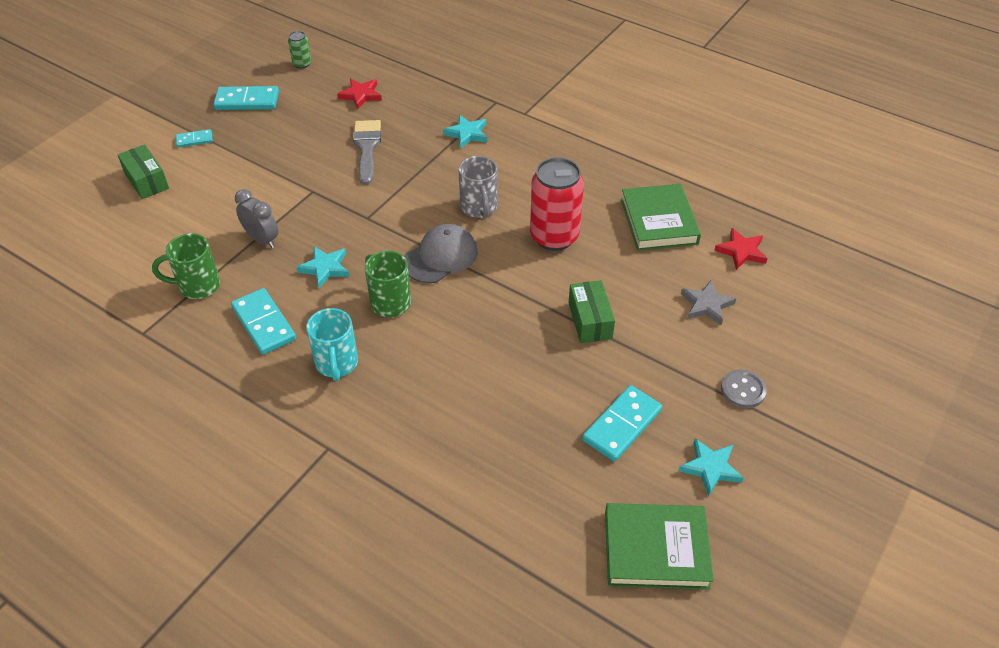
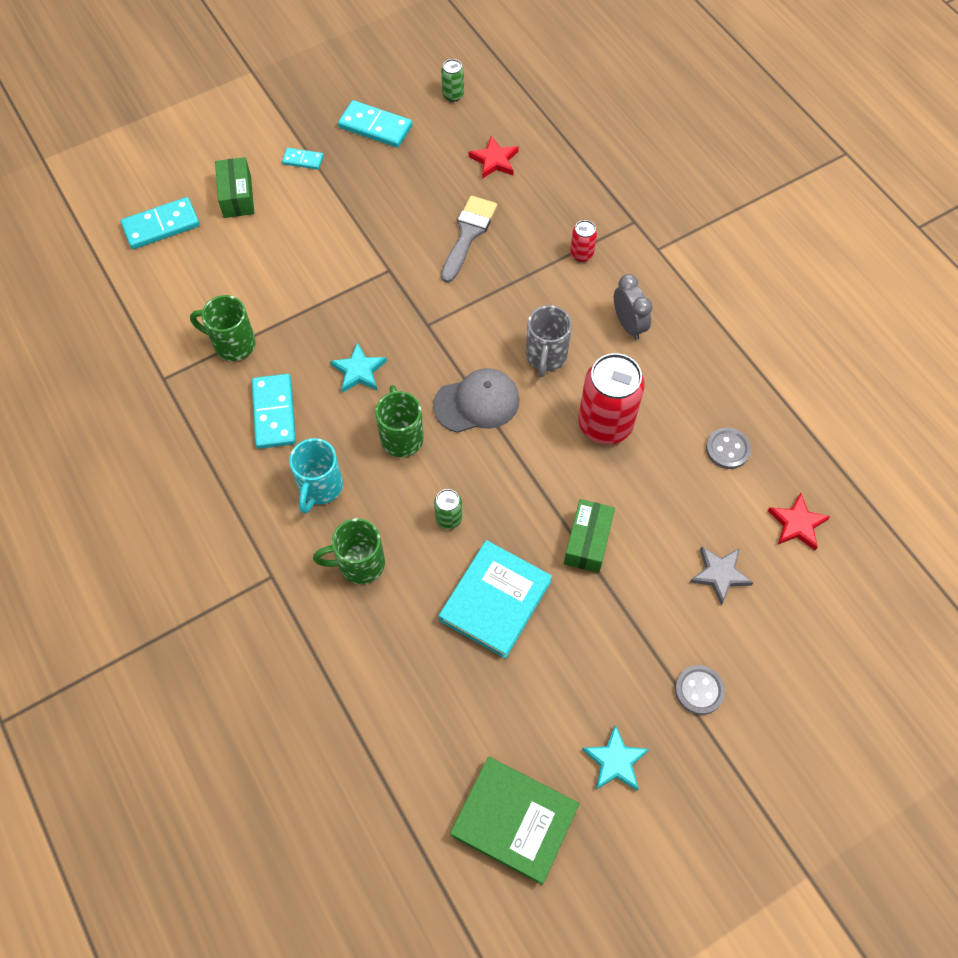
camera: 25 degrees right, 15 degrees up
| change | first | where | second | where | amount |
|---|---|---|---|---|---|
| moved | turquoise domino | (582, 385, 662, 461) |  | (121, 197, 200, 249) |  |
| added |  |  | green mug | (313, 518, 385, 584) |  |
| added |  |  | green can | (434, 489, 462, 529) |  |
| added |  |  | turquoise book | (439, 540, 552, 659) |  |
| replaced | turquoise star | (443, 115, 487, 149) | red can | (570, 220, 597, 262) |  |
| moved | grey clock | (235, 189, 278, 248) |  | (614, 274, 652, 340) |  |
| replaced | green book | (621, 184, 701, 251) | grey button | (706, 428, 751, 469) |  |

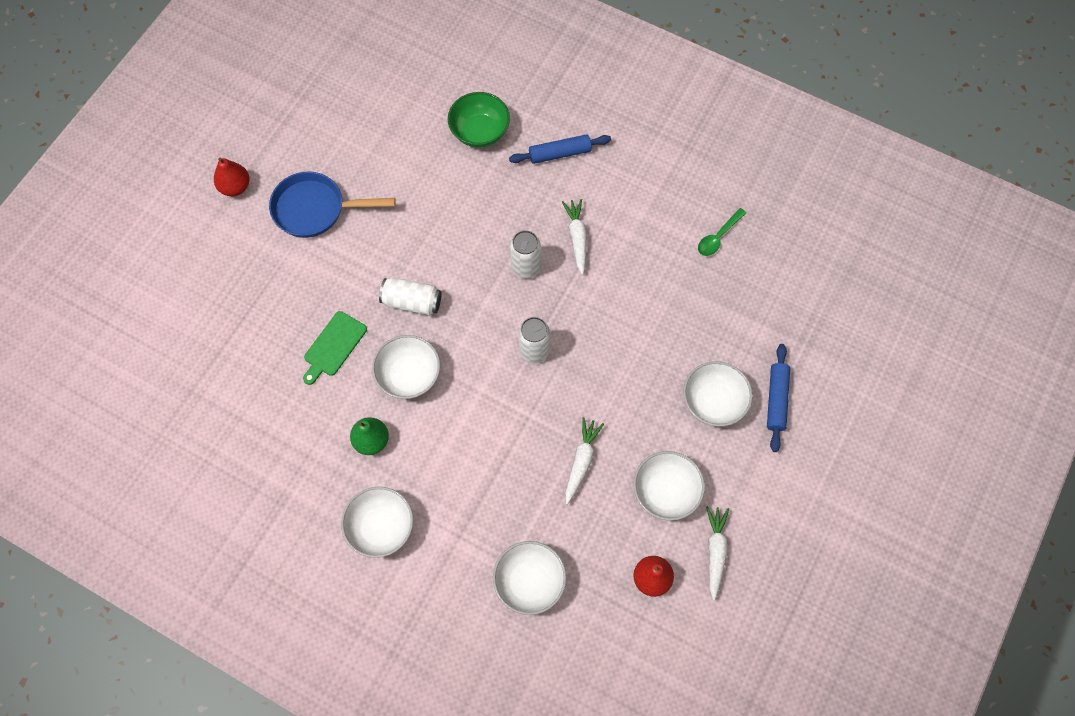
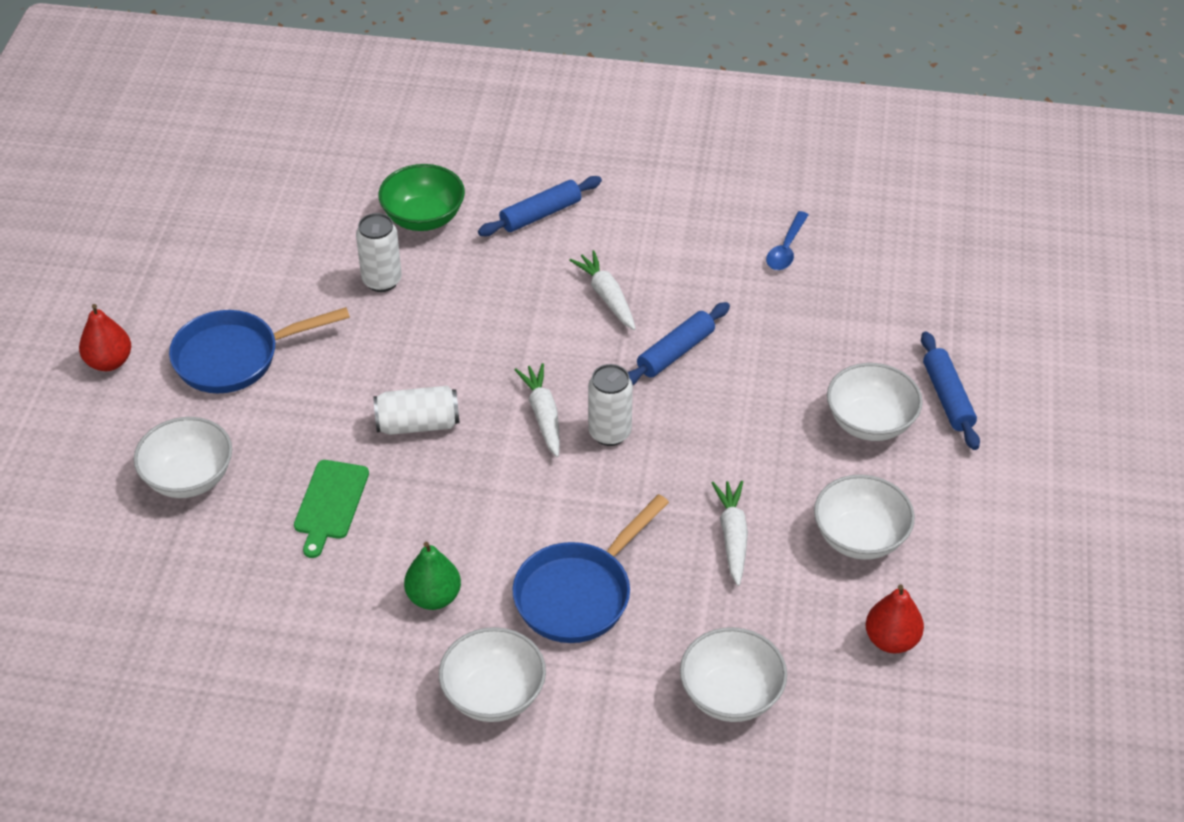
camera: 20 degrees left, 20 degrees down
| change | first | where | second | where | amount |
|---|---|---|---|---|---|
| moved | white bowl | (372, 335, 440, 399) |  | (134, 417, 232, 498) |  |
| moved | white can | (510, 230, 541, 279) |  | (356, 213, 402, 292) |  |
| added |  |  | blue pan | (512, 494, 669, 643) |  |
| moved | white carrot | (706, 506, 729, 601) |  | (515, 363, 560, 457) |  |
| added |  |  | blue rolling pin | (628, 302, 730, 385) |  |
| recoloured | green spoon | (698, 208, 746, 256) | blue spoon | (766, 211, 809, 270) |  |

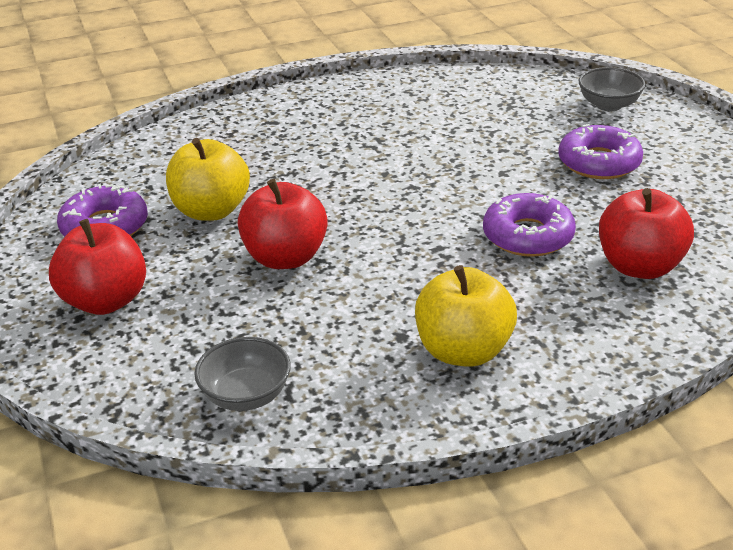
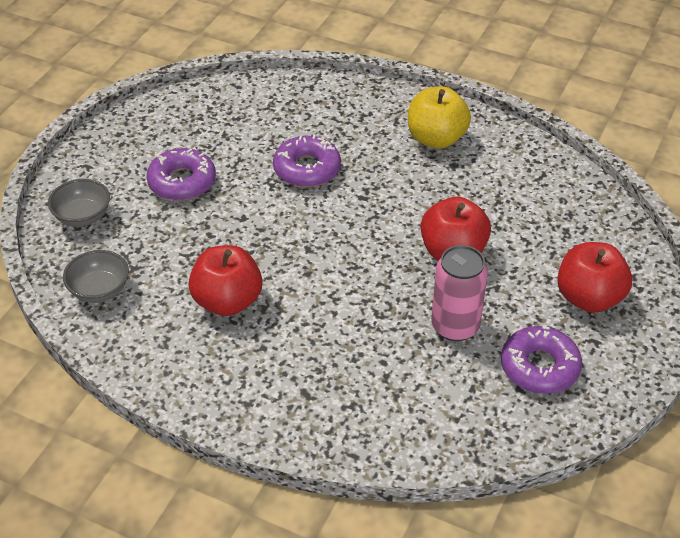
camera: 135 degrees left, 10 degrees up
| change | first | where | second | where | amount |
|---|---|---|---|---|---|
| moved | grey bowl | (194, 337, 291, 411) |  | (63, 250, 129, 303) |  |
| moved | red apple | (599, 188, 694, 279) |  | (189, 245, 262, 316) |  |
| replaced | yellow apple | (166, 138, 250, 221) | pink can | (431, 245, 488, 341) |  |

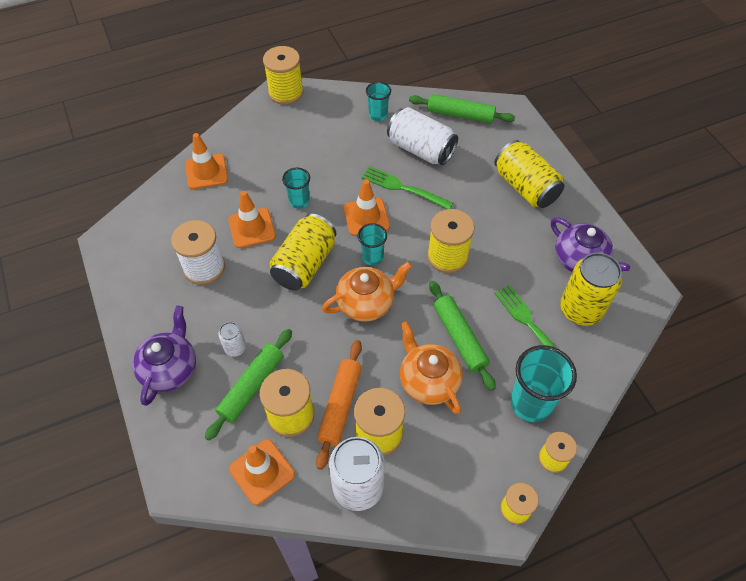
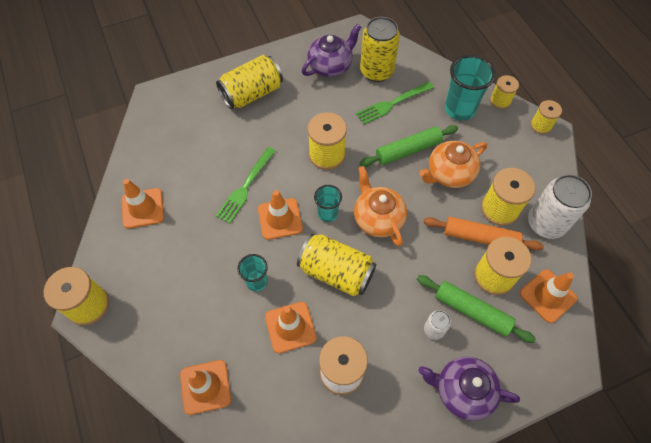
camera: 90 degrees left, 5 degrees up
| change | first | where | second | where | amount |
|---|---|---|---|---|---|
| replaced | turquoise cup | (366, 82, 391, 121) | orange traffic cone | (122, 179, 164, 229) |  |
| removed | white can | (387, 107, 458, 165) |  |  |  |
| removed | green rolling pin | (409, 94, 515, 123) |  |  |  |

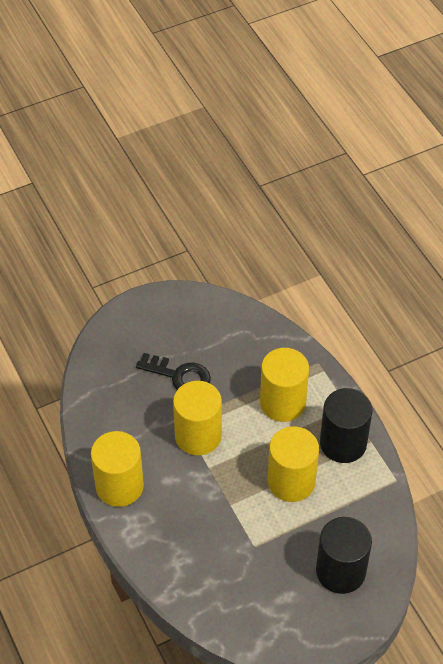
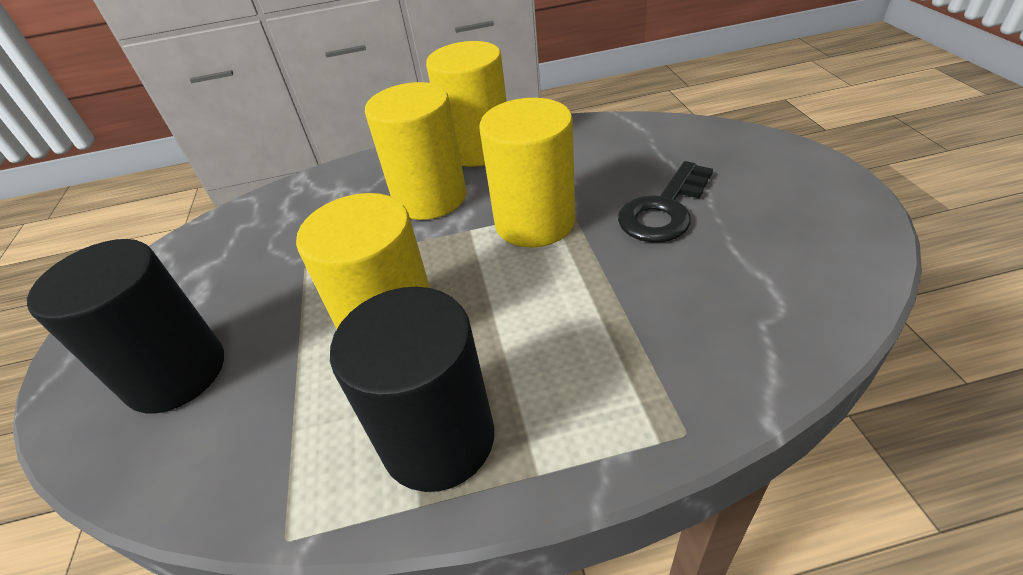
camera: 110 degrees right, 10 degrees down
| change | first | where | second | where | amount |
|---|---|---|---|---|---|
| moved | yellow cylinder | (260, 348, 309, 422) |  | (365, 82, 467, 220) |  |

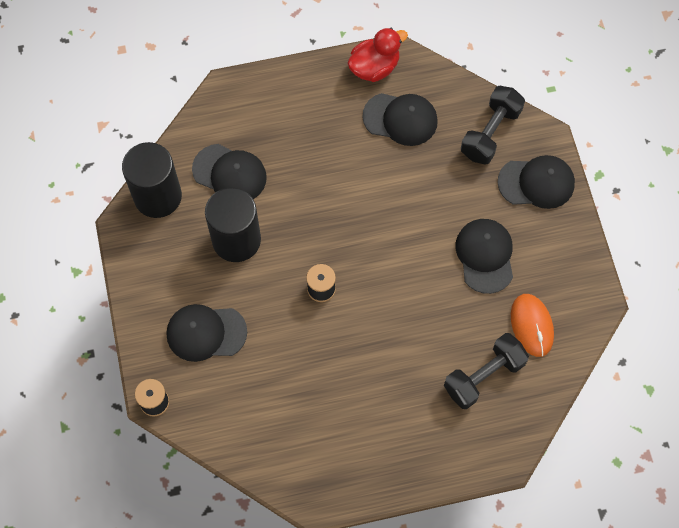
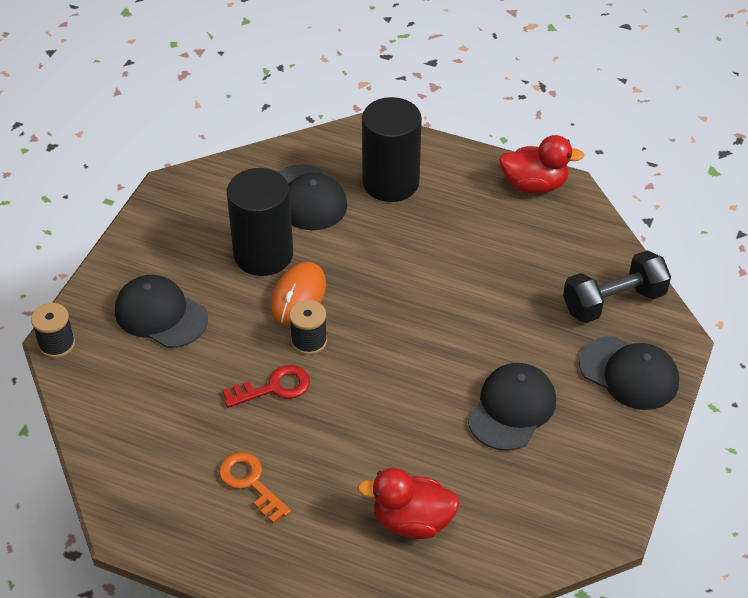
camera: 35 degrees right, 20 degrees down
| change | first | where | second | where | amount |
|---|---|---|---|---|---|
| added |  |  | orange key | (219, 452, 291, 524) |  |
| added |  |  | red key | (222, 365, 310, 408) |  |
| moved | orange mouse | (511, 294, 554, 357) |  | (271, 262, 326, 325) |  |
| replaced | black dumbbell | (444, 333, 529, 409) | red duck | (357, 468, 460, 539) |  |
| moved | black cylinder | (122, 142, 182, 218) |  | (362, 97, 422, 202) |  |
| removed | black cap | (362, 93, 438, 146) |  |  |  |

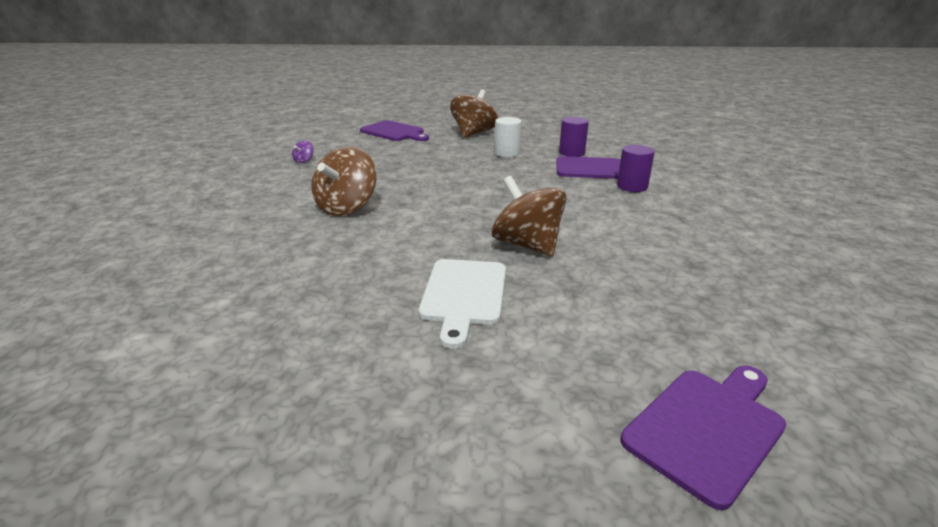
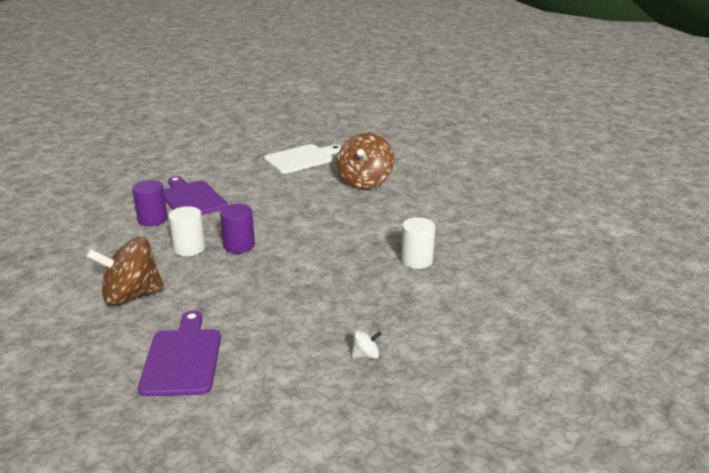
camera: 130 degrees left, 0 degrees up
| change | first | where | second | where | amount |
|---|---|---|---|---|---|
| moved | purple cylinder | (617, 145, 655, 192) |  | (220, 204, 255, 253) |  |
| moved | white cutting board | (419, 259, 506, 349) |  | (264, 144, 342, 174) |  |
| recoloured | purple spinning top | (292, 140, 314, 163) | white spinning top | (352, 330, 382, 359) |  |
| replaced | brown spinning top | (311, 146, 376, 216) | white cylinder | (401, 217, 435, 269) |  |
| removed | purple cutting board | (621, 365, 786, 510) |  |  |  |

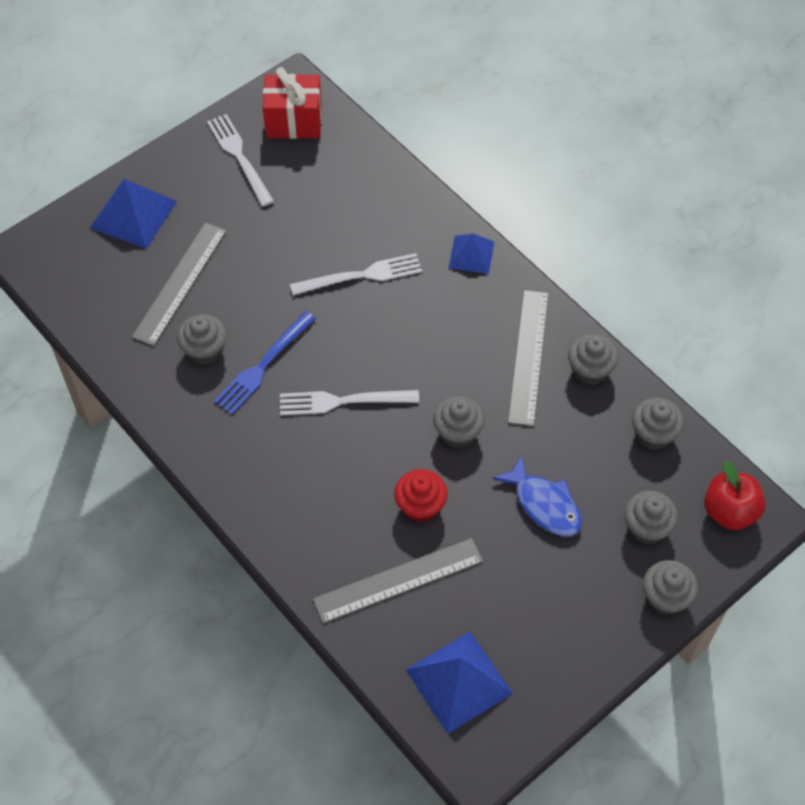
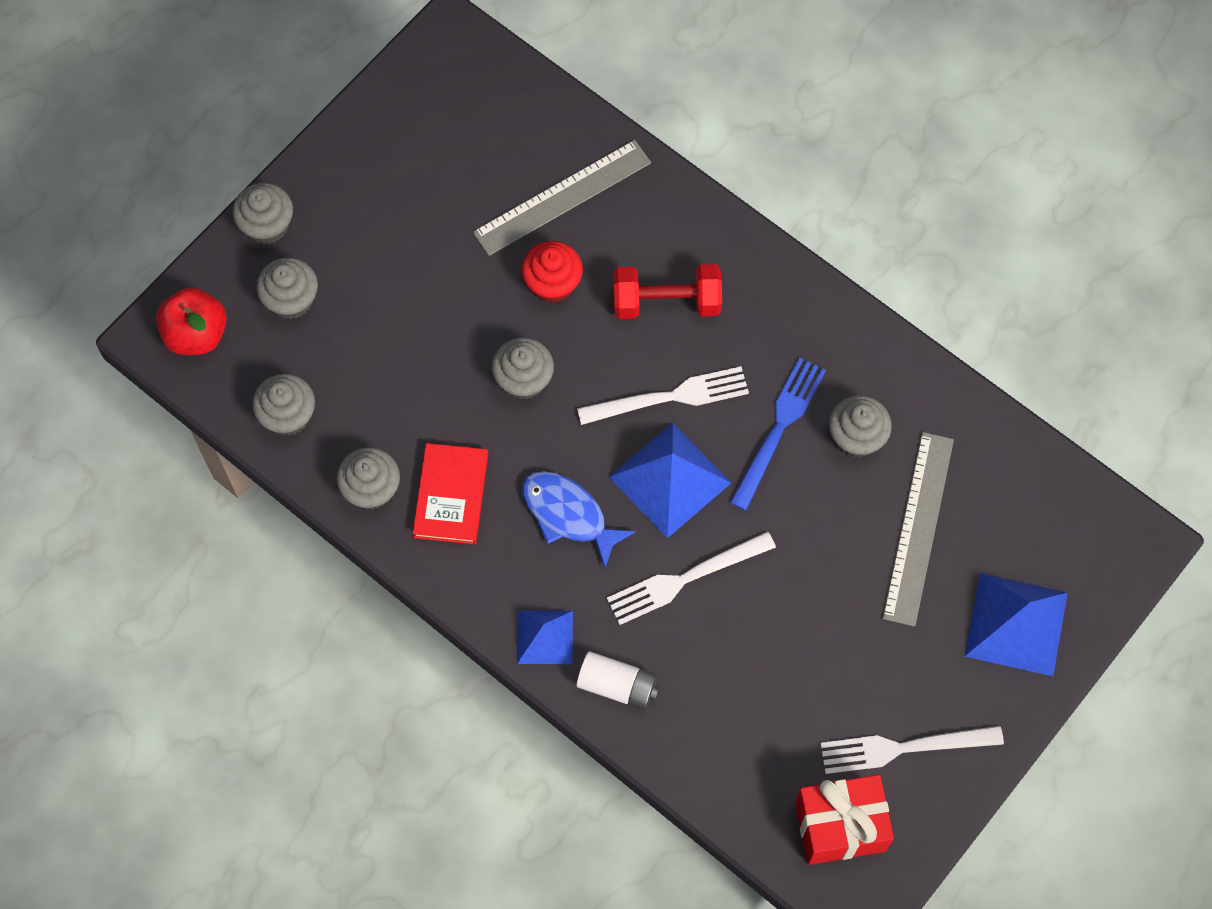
camera: 170 degrees right, 10 degrees up
| change | first | where | second | where | amount |
|---|---|---|---|---|---|
| replaced | grey ruler | (508, 290, 549, 426) | red book | (413, 443, 488, 544) |  |
| moved | blue fish | (492, 454, 582, 536) |  | (522, 471, 636, 568) |  |
| added |  |  | white battery | (577, 651, 659, 710) |  |
| moved | blue pyramid | (406, 631, 513, 734) |  | (609, 423, 731, 538) |  |
| added |  |  | red dumbbell | (613, 264, 722, 319) |  |
| turned | white fork | (207, 114, 274, 207) |  | (820, 726, 1004, 774) | 120 degrees clockwise |

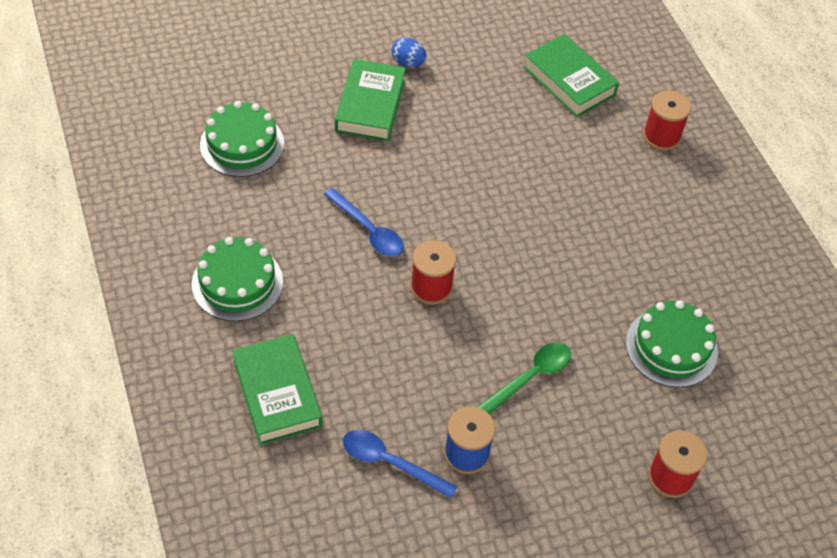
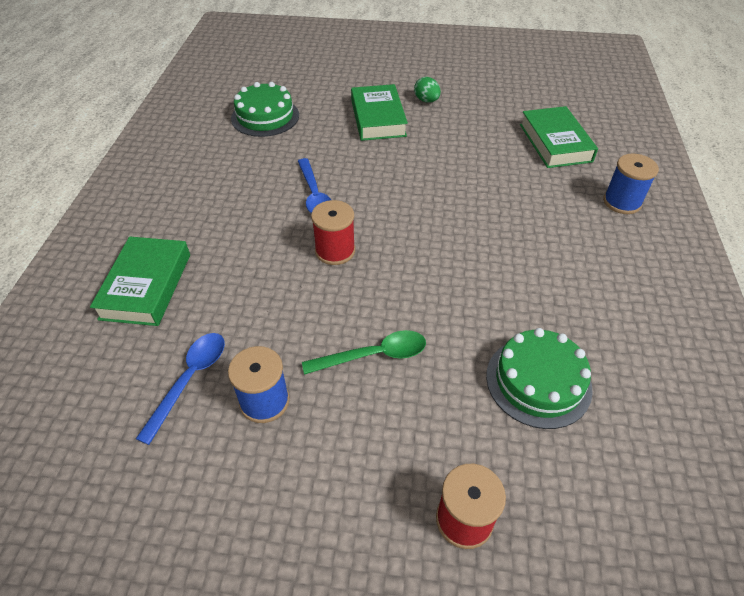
camera: 30 degrees right, 5 degrees down
| change | first | where | second | where | amount |
|---|---|---|---|---|---|
| turned | blue spoon | (343, 430, 457, 498) |  | (136, 333, 225, 445) | 60 degrees clockwise |
| turned | green book | (335, 59, 406, 141) |  | (351, 84, 408, 141) | 45 degrees counterclockwise |
| recoloured | blue egg | (391, 37, 427, 67) | green egg | (414, 77, 441, 103) |  |
| recoloured | red spool | (643, 90, 691, 151) | blue spool | (603, 154, 659, 214) |  |
| removed | green cake | (192, 237, 283, 321) |  |  |  |

